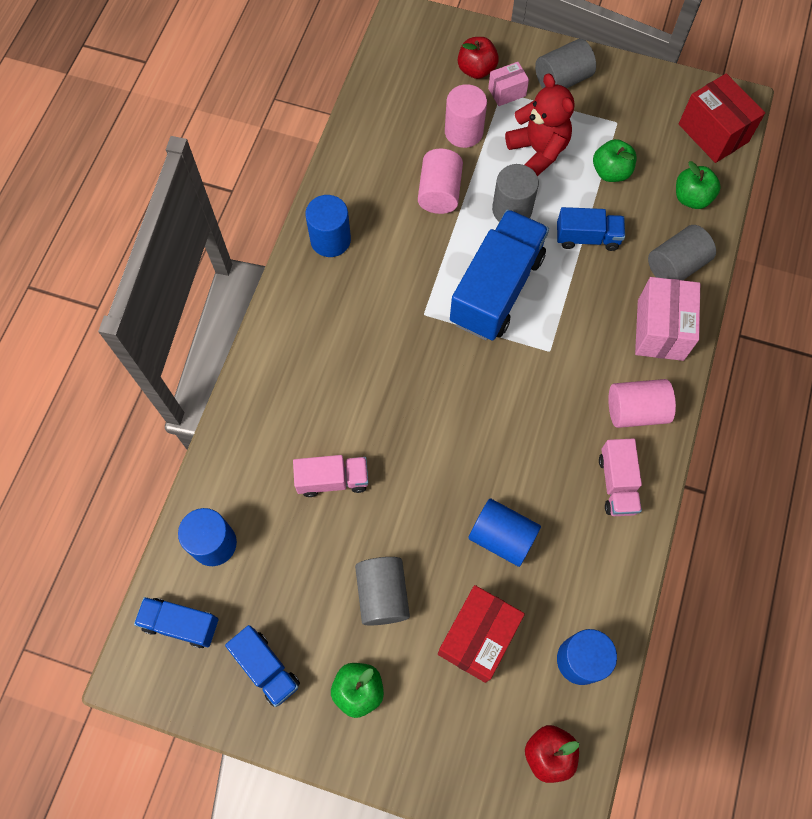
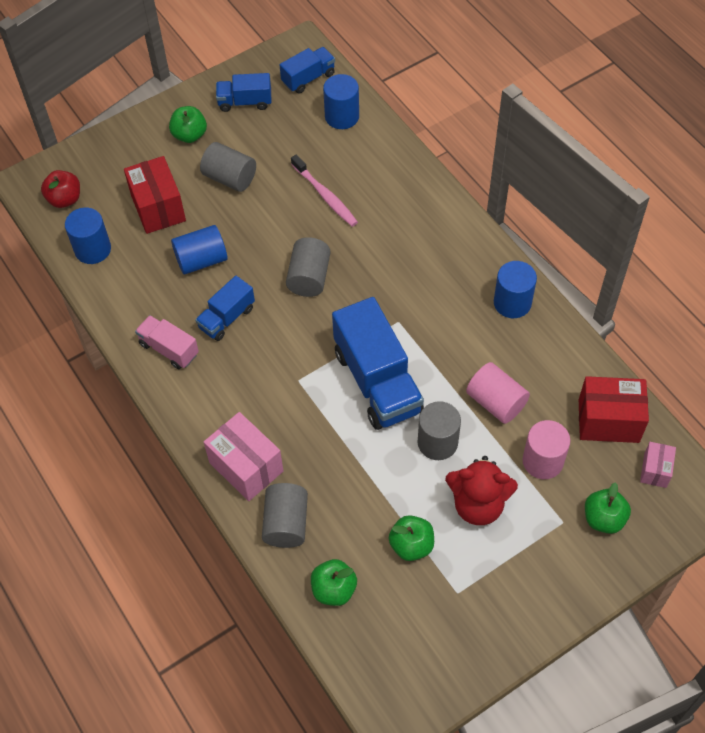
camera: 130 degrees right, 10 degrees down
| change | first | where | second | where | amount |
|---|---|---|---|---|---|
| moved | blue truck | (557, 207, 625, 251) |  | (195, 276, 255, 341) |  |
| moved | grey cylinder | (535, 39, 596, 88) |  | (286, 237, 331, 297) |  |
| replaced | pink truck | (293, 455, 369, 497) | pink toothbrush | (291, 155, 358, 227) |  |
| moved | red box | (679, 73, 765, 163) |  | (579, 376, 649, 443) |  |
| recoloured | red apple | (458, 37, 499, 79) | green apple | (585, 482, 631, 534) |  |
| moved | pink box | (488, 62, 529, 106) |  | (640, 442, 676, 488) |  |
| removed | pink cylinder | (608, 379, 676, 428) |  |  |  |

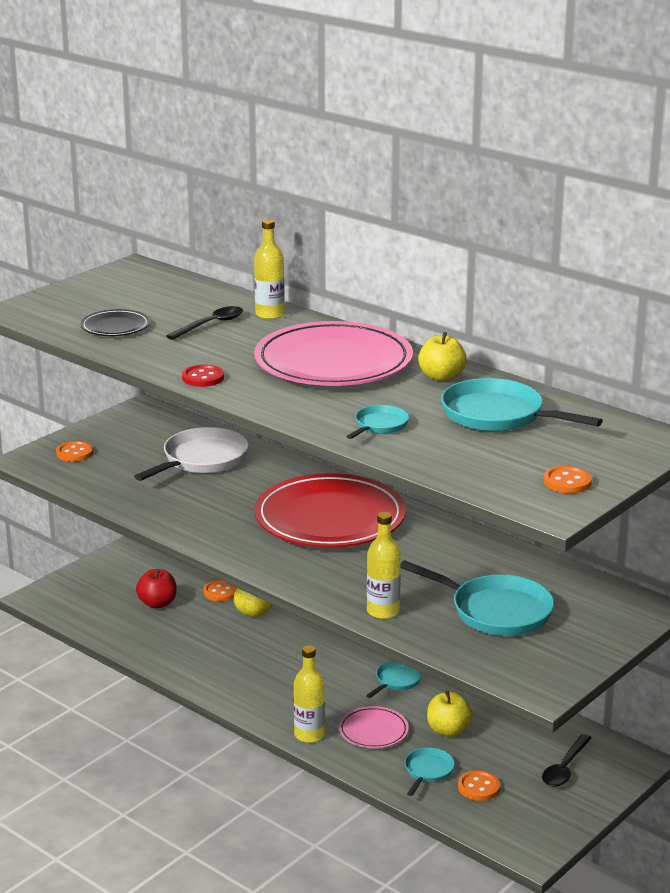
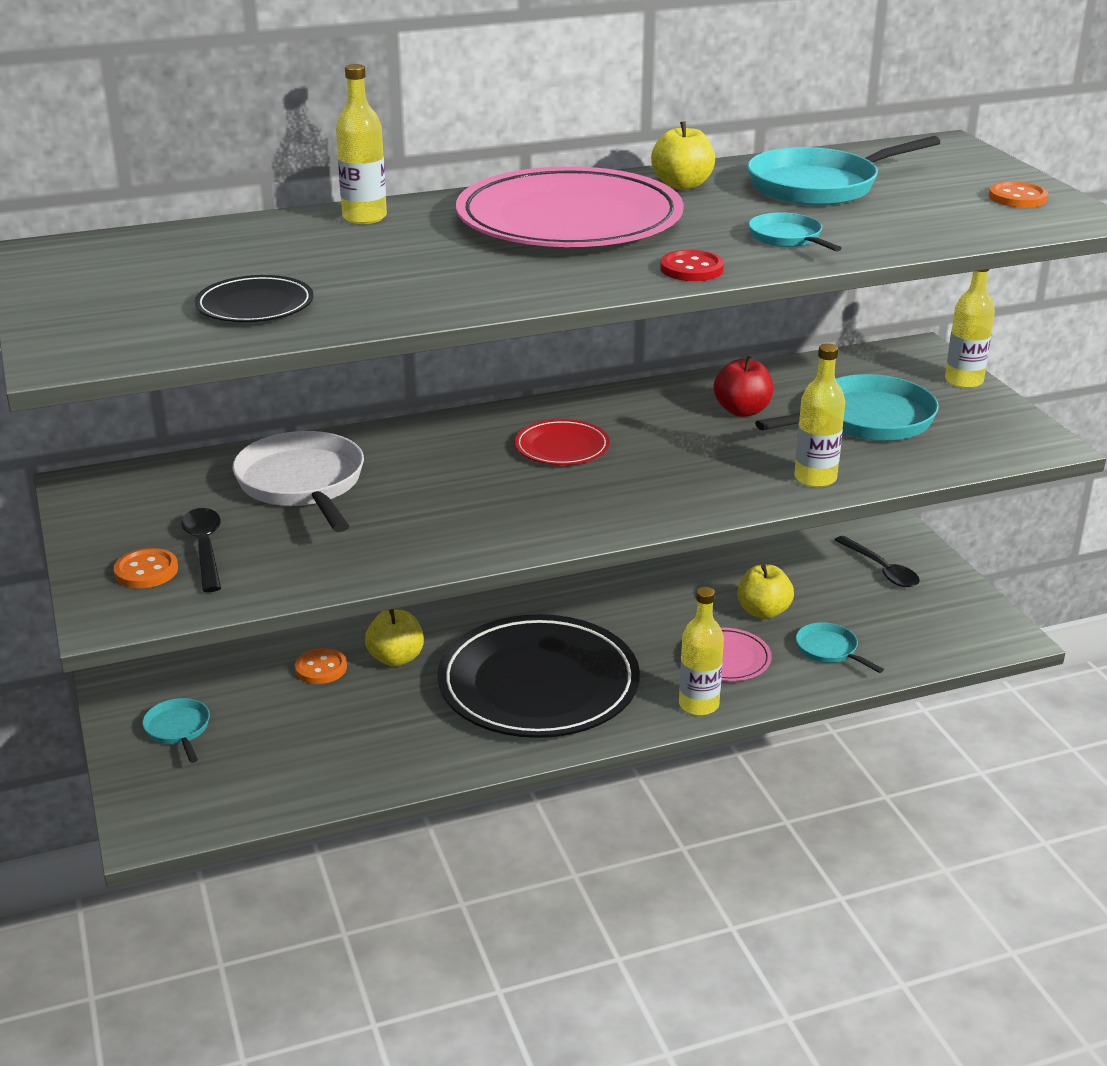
camera: 60 degrees left, 5 degrees up
| change | first | where | second | where | amount |
|---|---|---|---|---|---|
| moved | turquoise pan | (366, 661, 422, 698) |  | (142, 698, 210, 763) |  |
| moved | black spoon | (166, 306, 243, 340) |  | (181, 508, 221, 592) |  |
| added |  |  | black plate | (438, 614, 640, 738) |  |
| resized | red plate | (255, 473, 406, 548) |  | (515, 419, 610, 465) | x0.46 |
| moved | red button | (182, 365, 224, 387) |  | (660, 250, 724, 281) |  |
| moved | red apple | (136, 569, 177, 609) |  | (714, 356, 773, 417) |  |
| added |  |  | yellow bottle | (945, 269, 995, 388) |  |
| removed | orange button | (458, 770, 500, 801) |  |  |  |

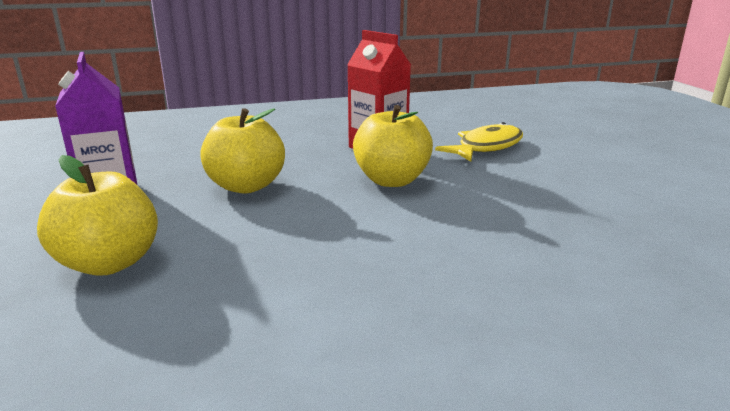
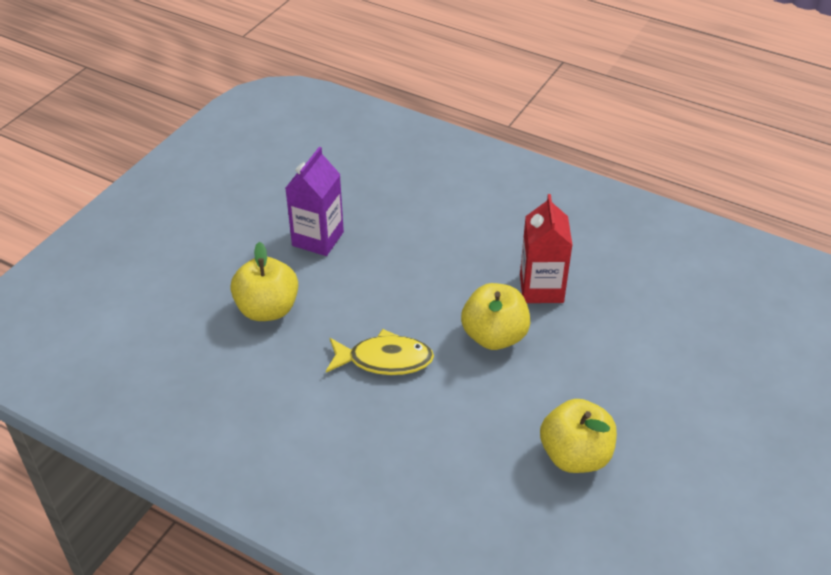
camera: 45 degrees right, 20 degrees up
| change | first | where | second | where | amount |
|---|---|---|---|---|---|
| moved | yellow fish | (435, 122, 523, 162) |  | (326, 329, 434, 375) |  |
| moved | yellow apple | (200, 108, 285, 193) |  | (540, 399, 617, 473) |  |

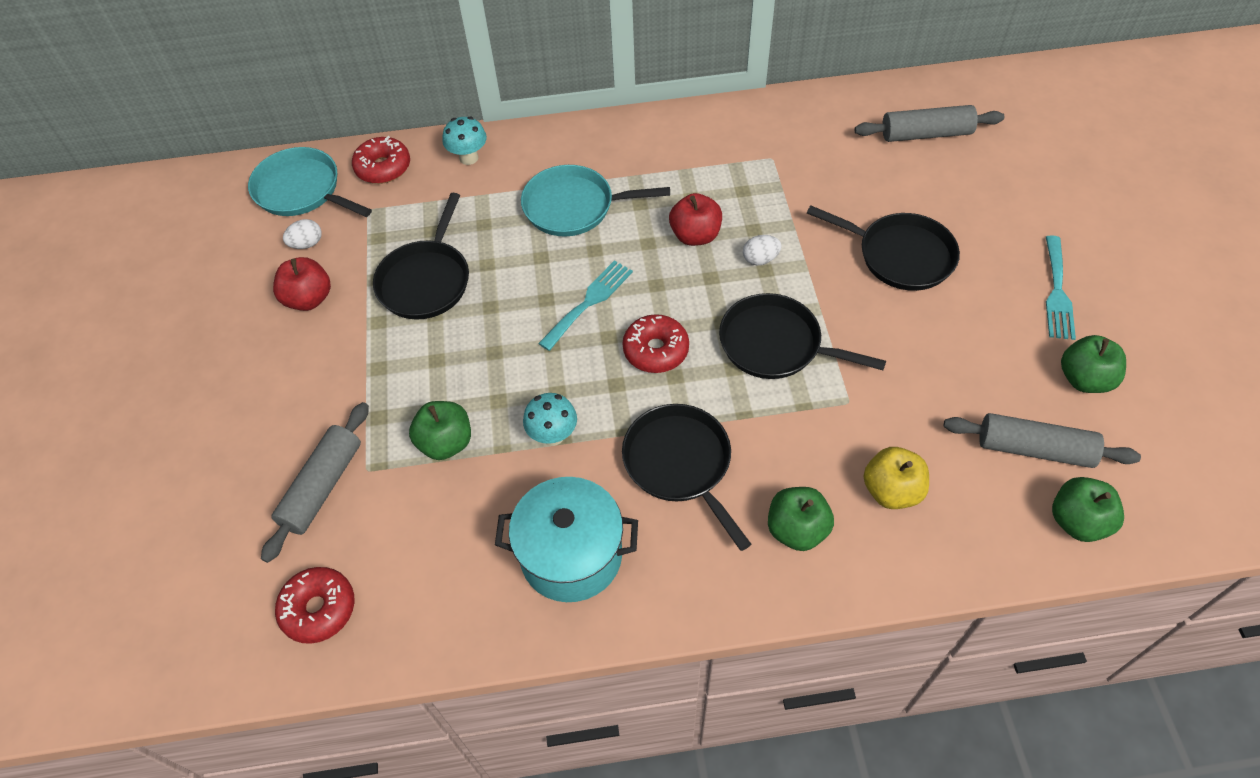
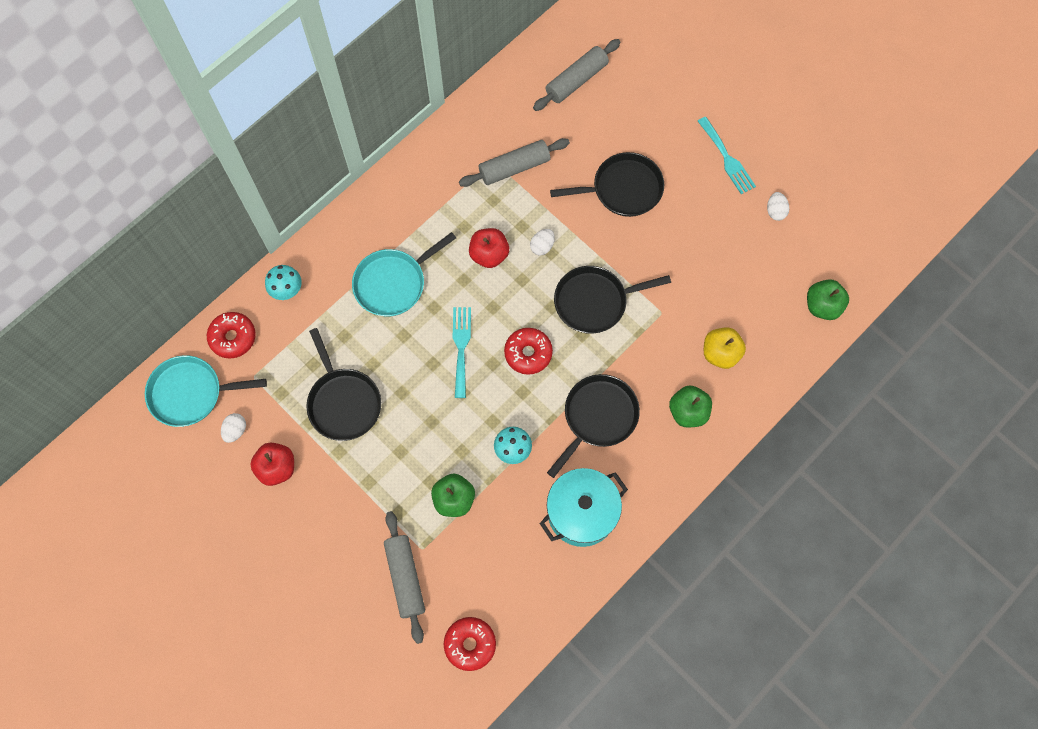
camera: 40 degrees left, 15 degrees up
| change | first | where | second | where | amount |
|---|---|---|---|---|---|
| moved | grey rolling pin | (943, 413, 1141, 468) |  | (459, 138, 570, 187) |  |
| turned | black pan | (622, 404, 751, 551) |  | (547, 374, 640, 478) | 105 degrees clockwise |
| replaced | green apple | (1061, 335, 1126, 393) | white egg | (767, 192, 789, 221) |  |

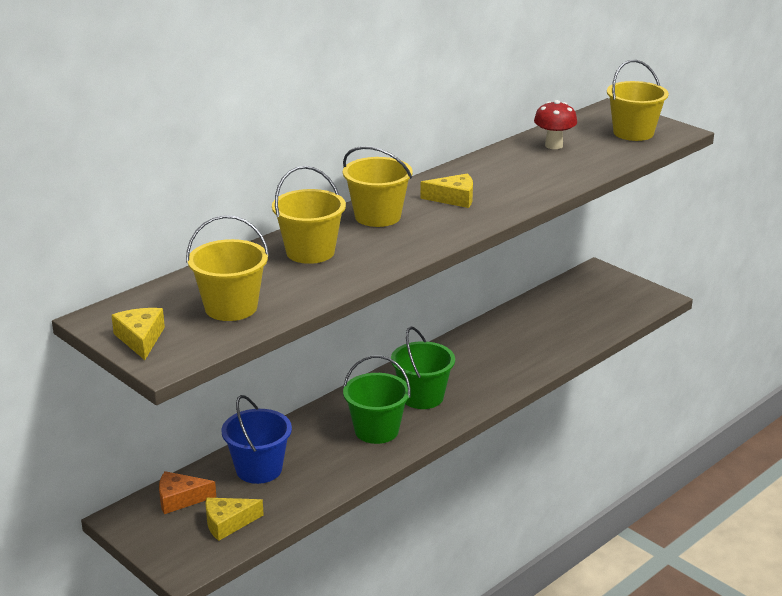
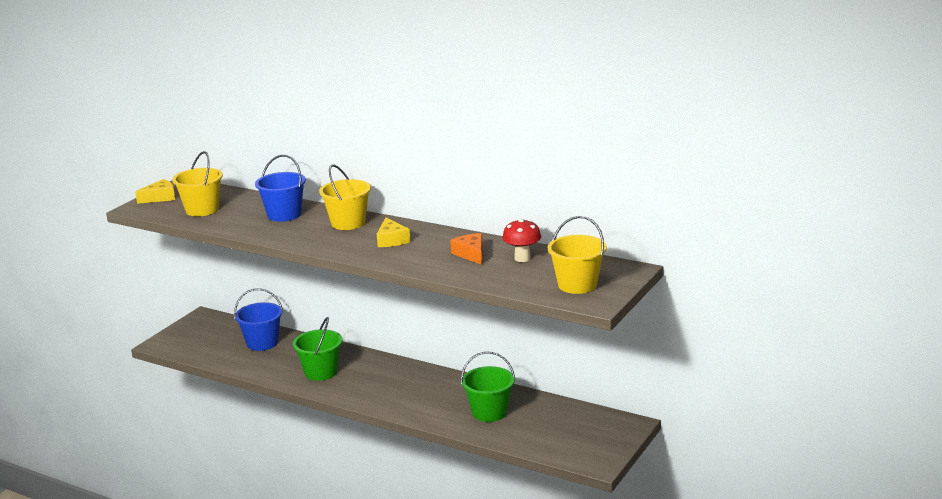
camera: 75 degrees right, 5 degrees down
| change | first | where | second | where | amount |
|---|---|---|---|---|---|
| recoloured | yellow bucket | (272, 166, 346, 264) | blue bucket | (255, 155, 306, 222) |  |
| moved | orange cheese | (159, 471, 216, 514) |  | (450, 233, 483, 265) |  |
| moved | green bucket | (391, 326, 455, 409) |  | (461, 352, 515, 422) |  |
| removed | yellow cheese | (205, 498, 264, 541) |  |  |  |

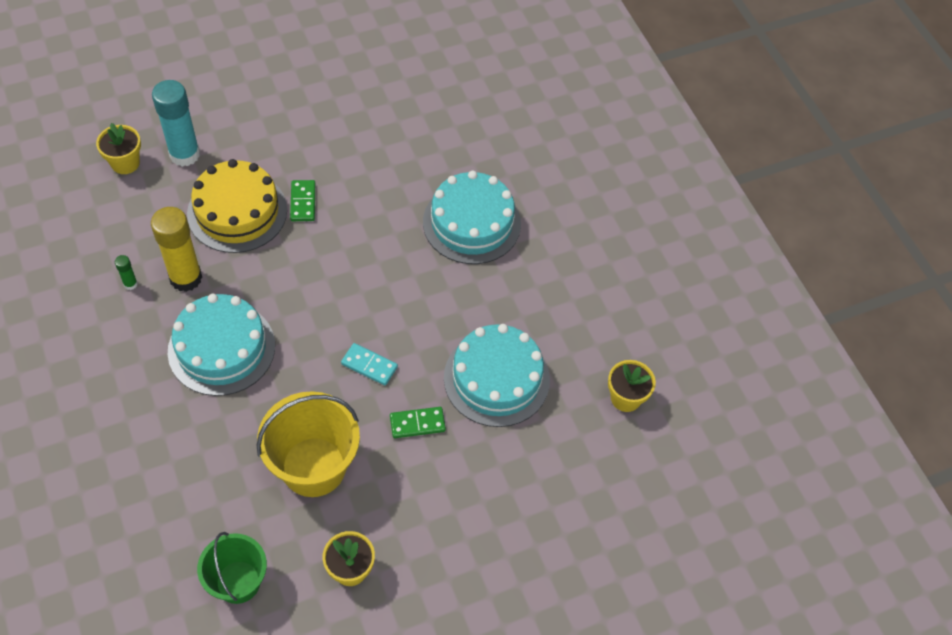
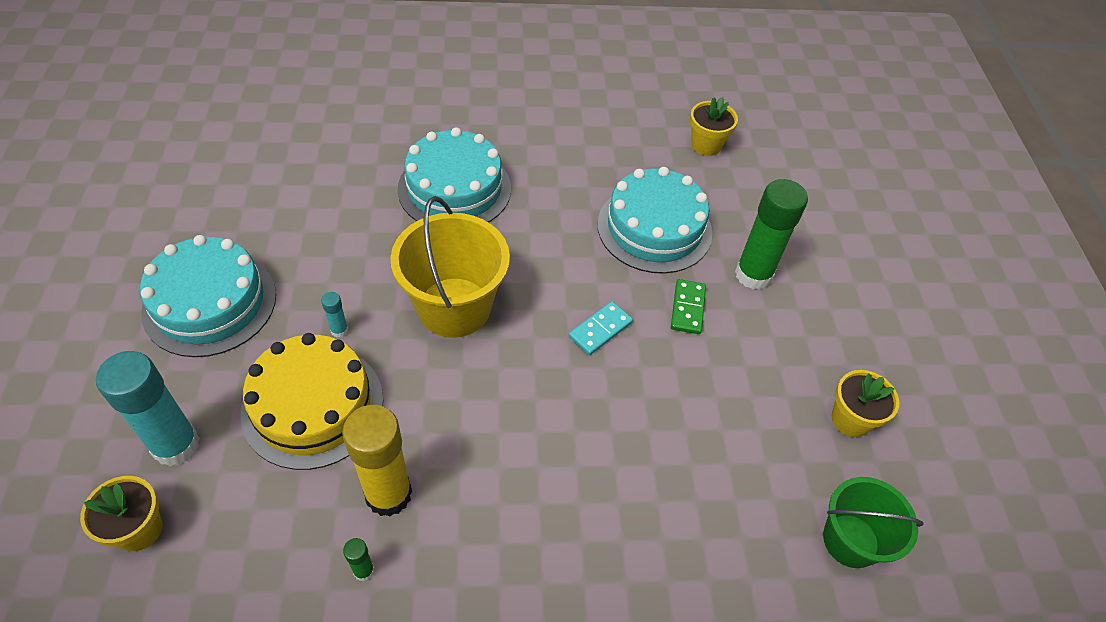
camera: 70 degrees left, 5 degrees down
| change | first | where | second | where | amount |
|---|---|---|---|---|---|
| moved | turquoise cake | (168, 294, 275, 396) |  | (140, 235, 276, 357) |  |
| replaced | green domino | (290, 180, 315, 221) | turquoise glue stick | (321, 292, 348, 338) |  |
| moved | yellow bucket | (256, 391, 360, 497) |  | (391, 196, 510, 338) |  |
| added |  |  | green glue stick | (735, 179, 808, 290) |  |

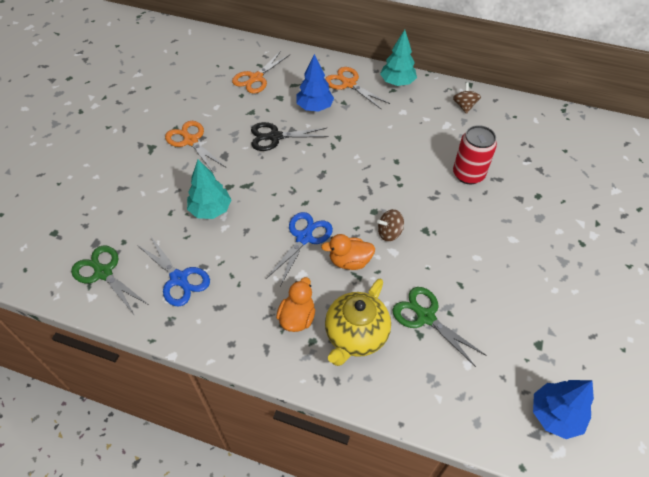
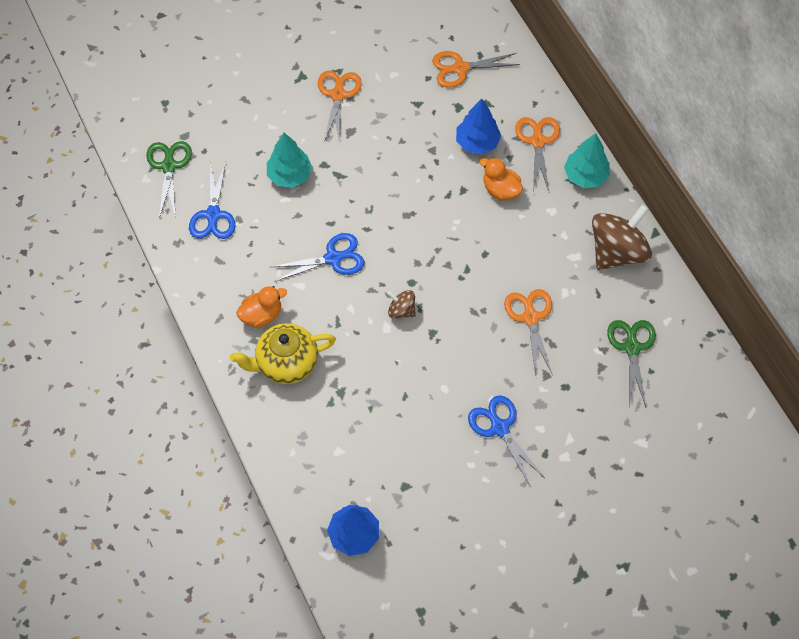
camera: 45 degrees right, 10 degrees up
| change | first | where | second | where | amount |
|---|---|---|---|---|---|
| added |  |  | blue scissors | (468, 395, 545, 486) |  |
| moved | orange duck | (321, 234, 375, 270) |  | (480, 157, 523, 201) |  |
| replaced | red can | (453, 125, 497, 184) | orange scissors | (504, 289, 552, 376) |  |
| resized | brown spinning top | (453, 82, 481, 114) |  | (592, 204, 652, 270) | x2.07 |
| moved | green scissors | (393, 287, 487, 367) |  | (607, 320, 656, 407) |  |
| removed | black scissors | (251, 122, 329, 151) |  |  |  |

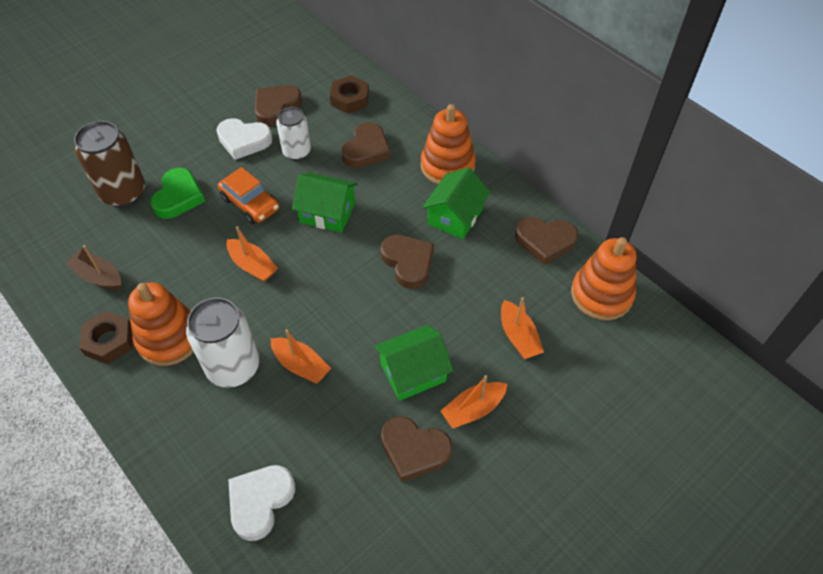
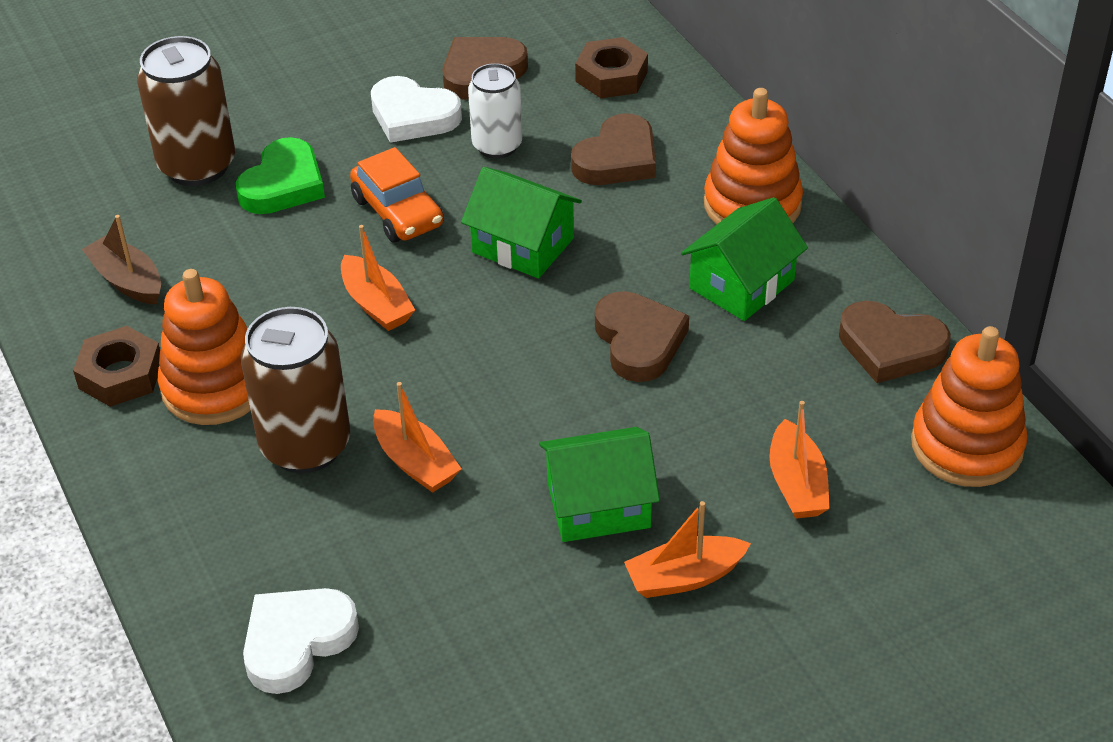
camera: 15 degrees right, 10 degrees down
| change | first | where | second | where | amount |
|---|---|---|---|---|---|
| recoloured | white can | (186, 297, 259, 388) | brown can | (241, 307, 350, 473) |  |
| removed | brown heart | (381, 416, 453, 482) |  |  |  |

